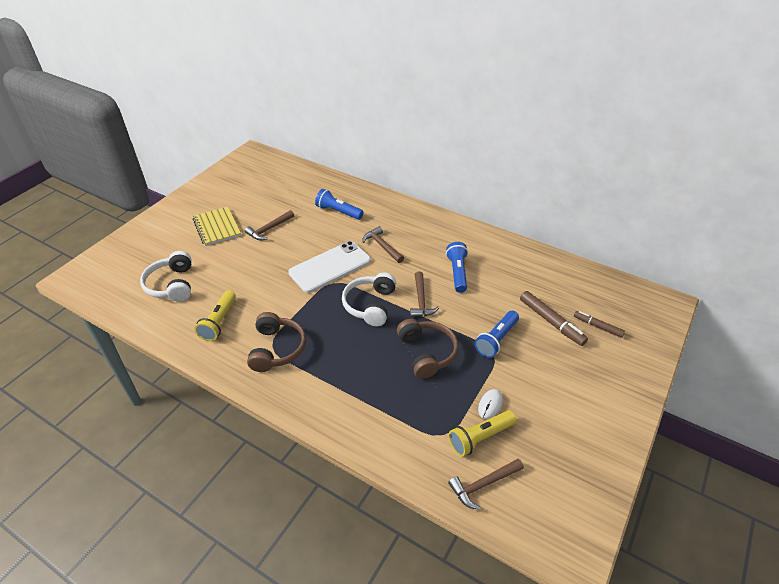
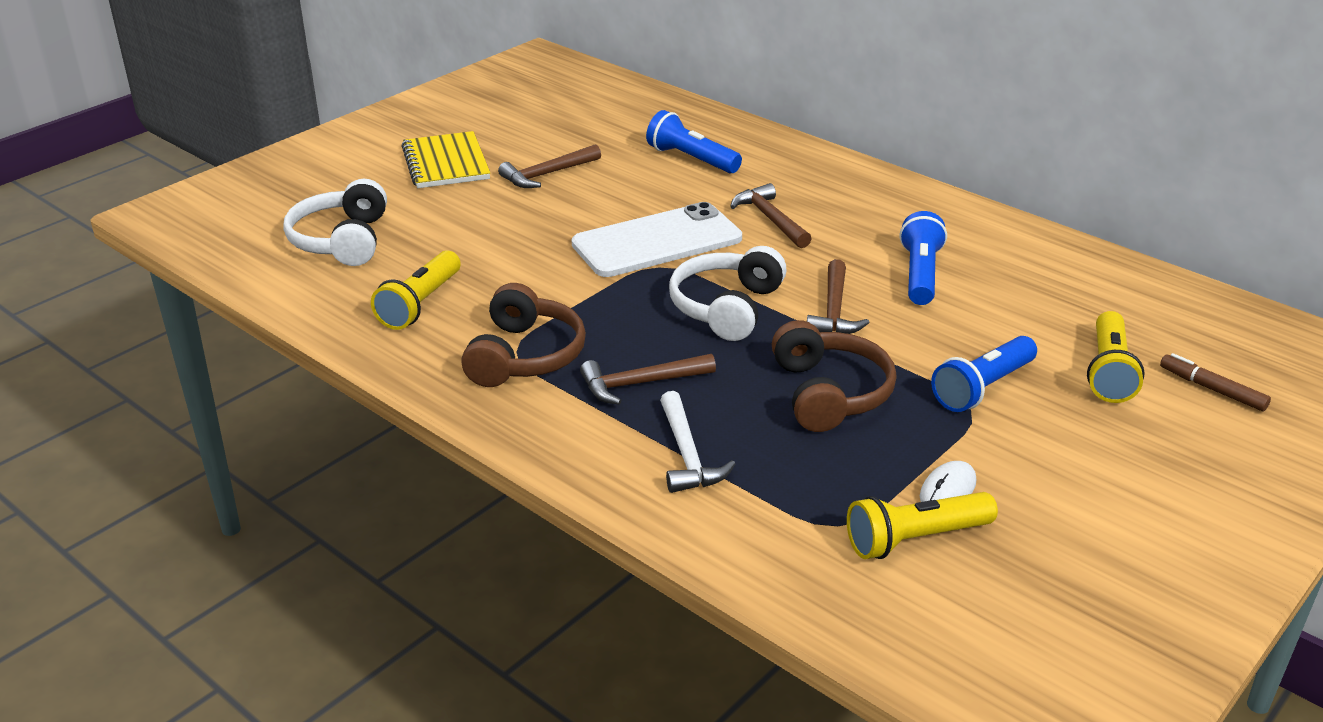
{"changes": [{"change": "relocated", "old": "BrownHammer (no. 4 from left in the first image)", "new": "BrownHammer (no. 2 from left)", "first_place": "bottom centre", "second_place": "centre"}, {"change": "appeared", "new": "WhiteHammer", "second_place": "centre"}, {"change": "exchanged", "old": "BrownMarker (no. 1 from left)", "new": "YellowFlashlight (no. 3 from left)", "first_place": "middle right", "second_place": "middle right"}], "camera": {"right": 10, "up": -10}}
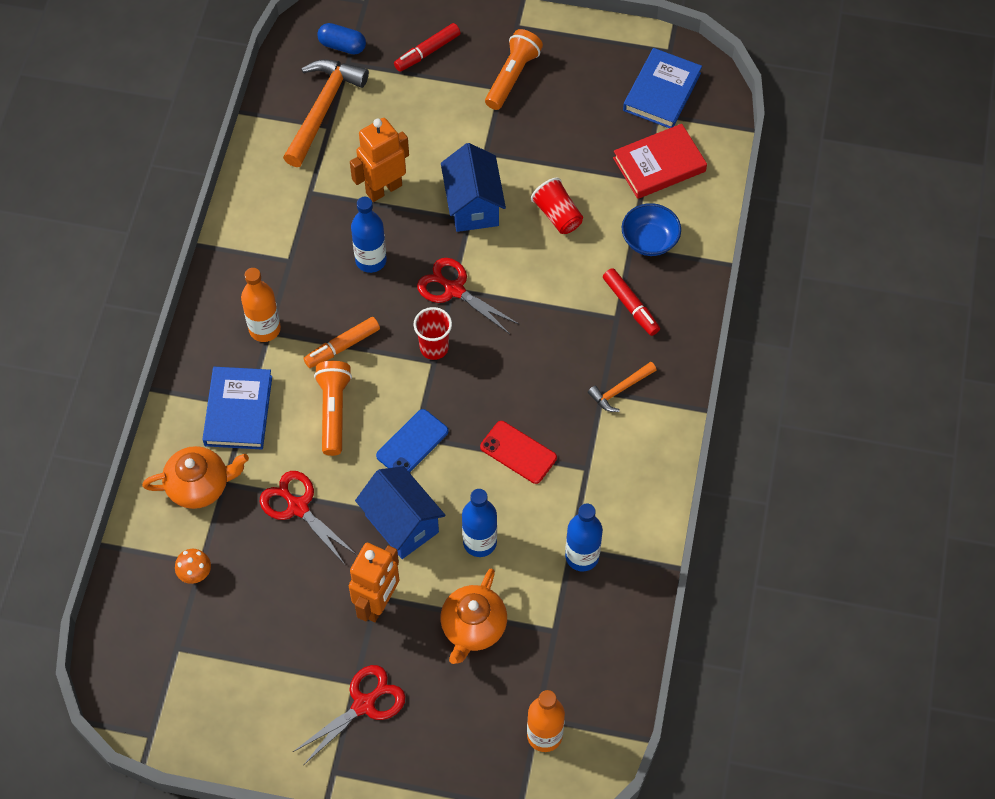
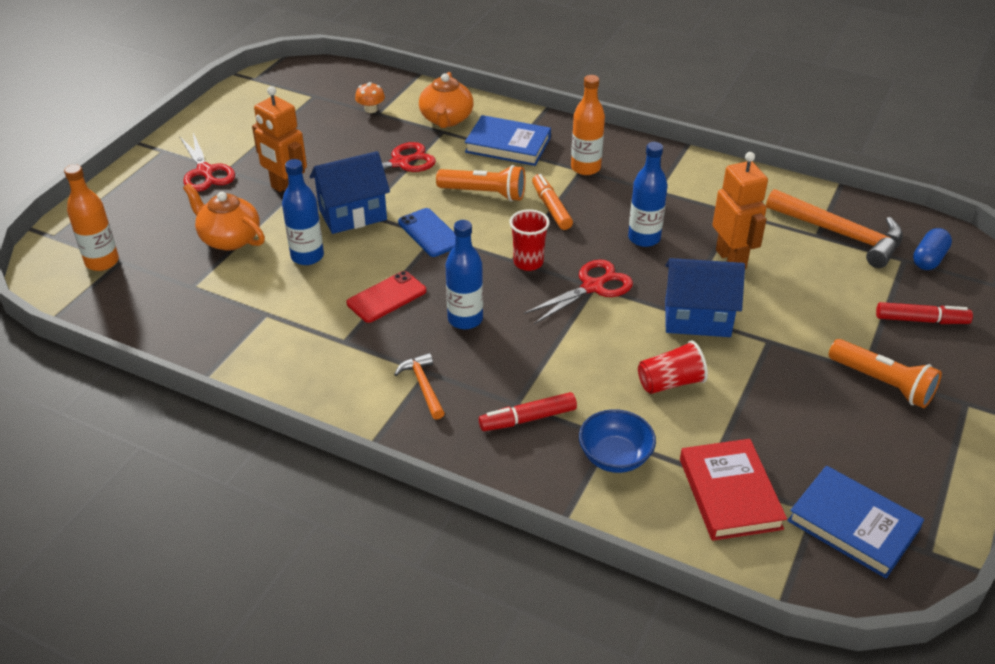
{"changes": [{"change": "relocated", "old": "BlueBottle (no. 3 from left in the first image)", "new": "BlueBottle (no. 2 from left)", "first_place": "bottom centre", "second_place": "centre"}, {"change": "spun", "old": "RedMarker (no. 1 from left in the first image)", "first_place": "top centre", "second_place": "middle right", "degrees": 120}], "camera": {"right": 105, "up": -20}}
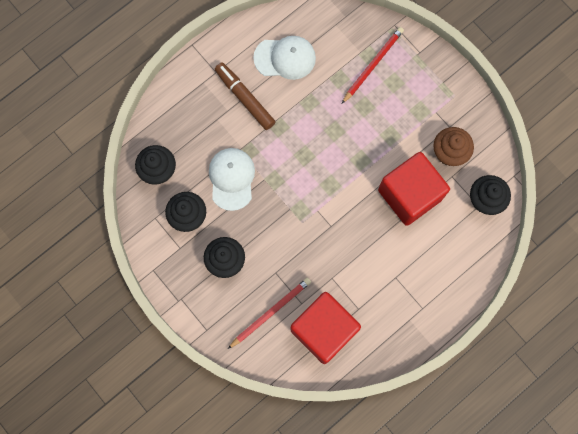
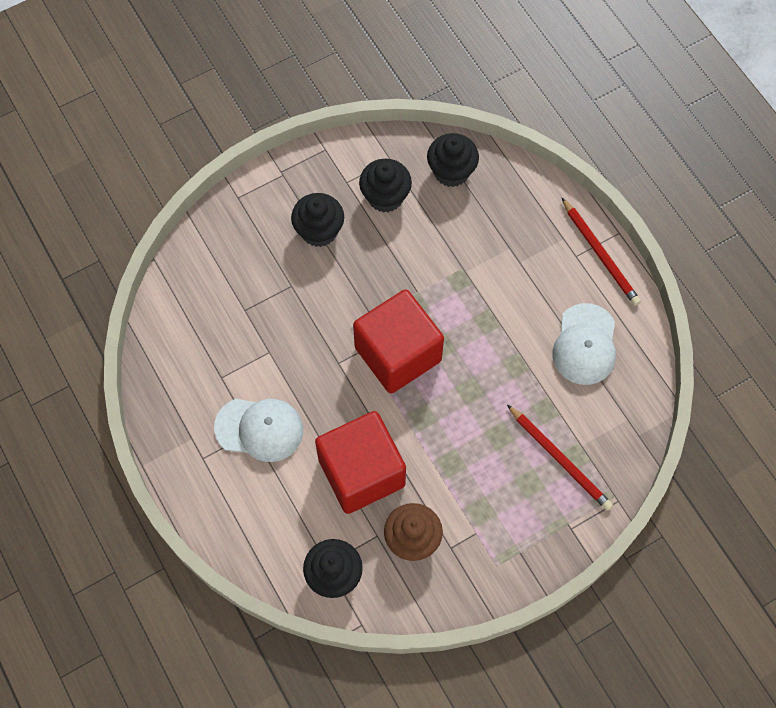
{"changes": [{"change": "relocated", "old": "WhiteCap (no. 1 from left)", "first_place": "centre", "second_place": "middle left"}, {"change": "relocated", "old": "RedCube (no. 1 from left in the first image)", "new": "RedCube (no. 2 from left)", "first_place": "bottom centre", "second_place": "centre"}, {"change": "relocated", "old": "RedPencil (no. 1 from left in the first image)", "new": "RedPencil (no. 2 from left)", "first_place": "bottom centre", "second_place": "middle right"}, {"change": "missing", "old": "BrownMarker", "first_place": "top centre"}], "camera": {"right": 100, "up": -10}}
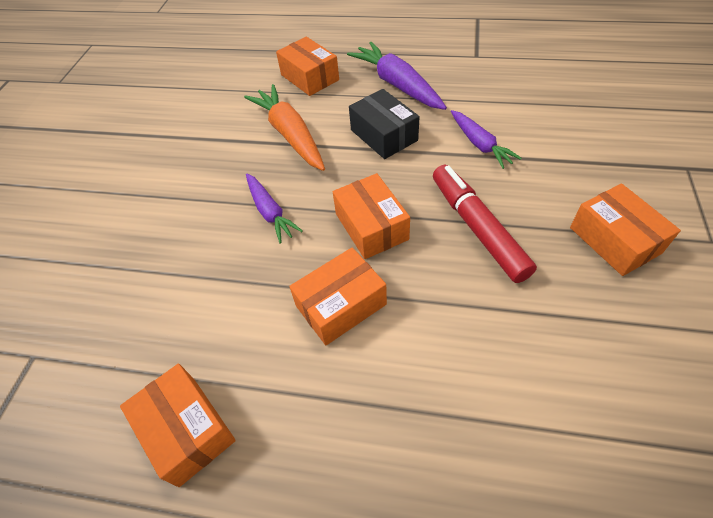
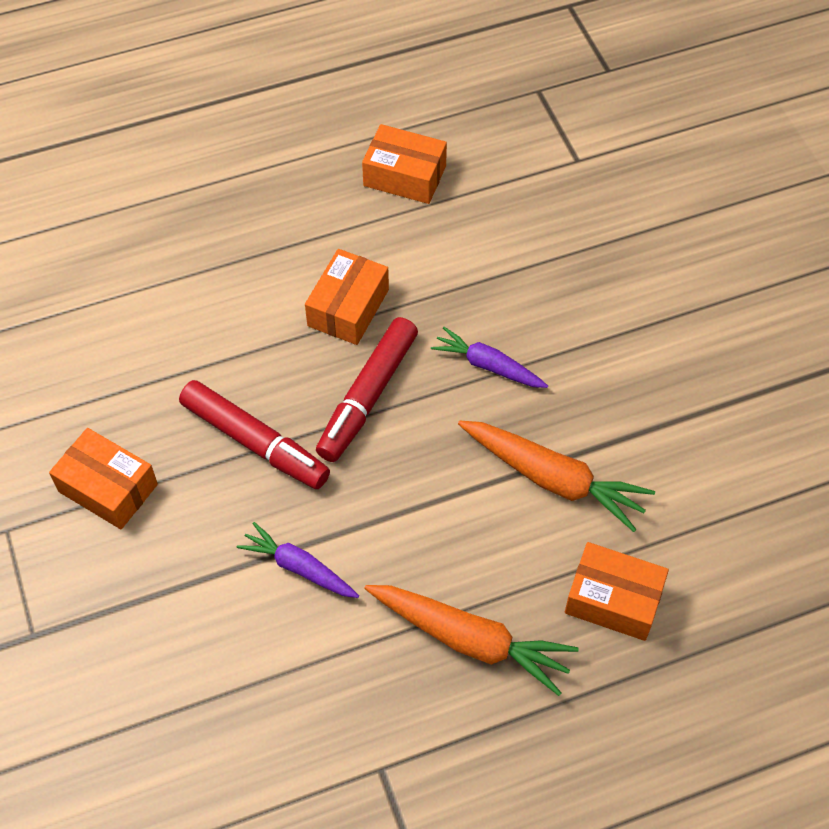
{"changes": [{"change": "exchanged", "old": "OrangeBox (no. 4 from left)", "new": "RedMarker (no. 2 from left)", "first_place": "centre", "second_place": "centre"}, {"change": "colour", "old": "PurpleCarrot (no. 2 from left)", "new": "OrangeCarrot (no. 1 from left)", "first_place": "top centre", "second_place": "bottom centre"}, {"change": "missing", "old": "BlackBox", "first_place": "top centre"}], "camera": {"right": 145, "up": 5}}
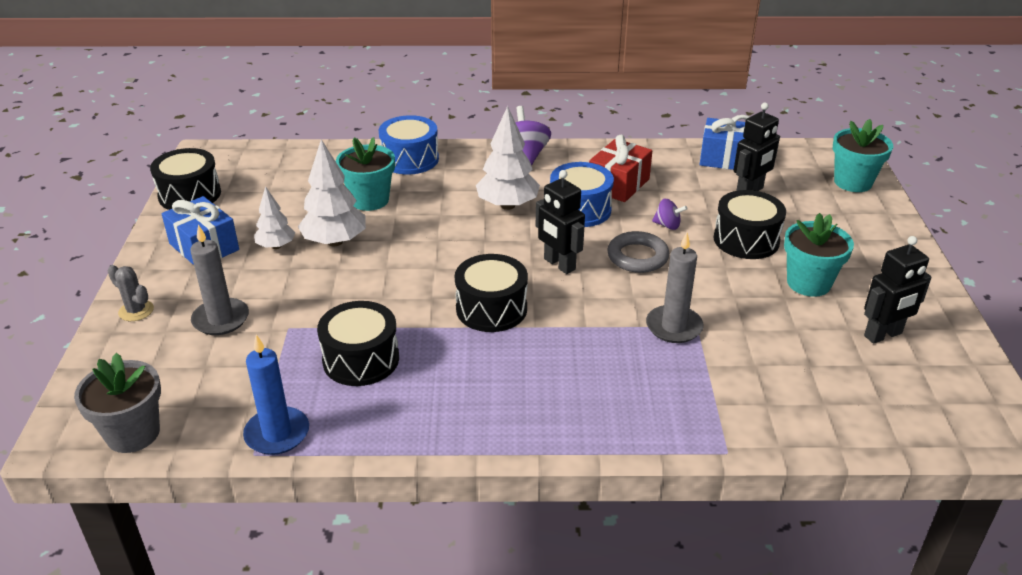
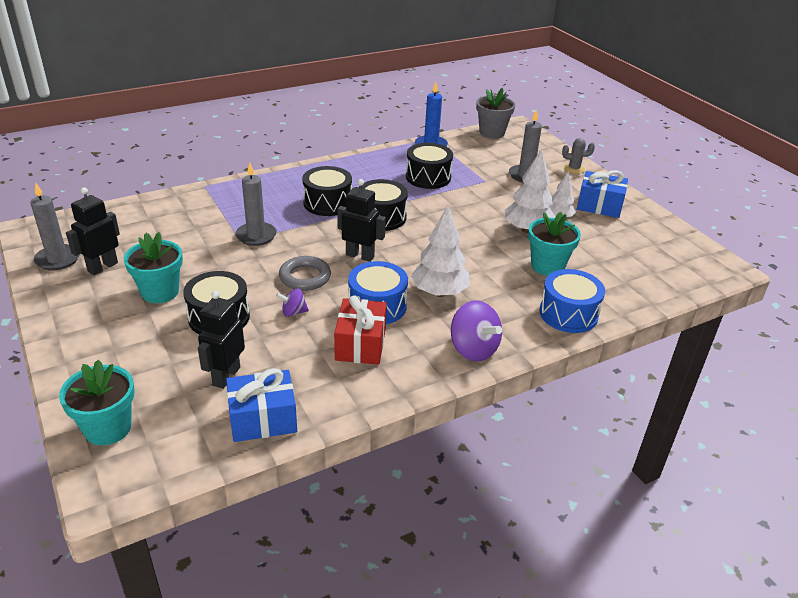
{"changes": [{"change": "appeared", "new": "GreyCandle (no. 1 from left)", "second_place": "middle left"}, {"change": "relocated", "old": "BlackDrum (no. 1 from left in the first image)", "new": "BlackDrum (no. 2 from left)", "first_place": "top left", "second_place": "top centre"}], "camera": {"right": 150, "up": 0}}
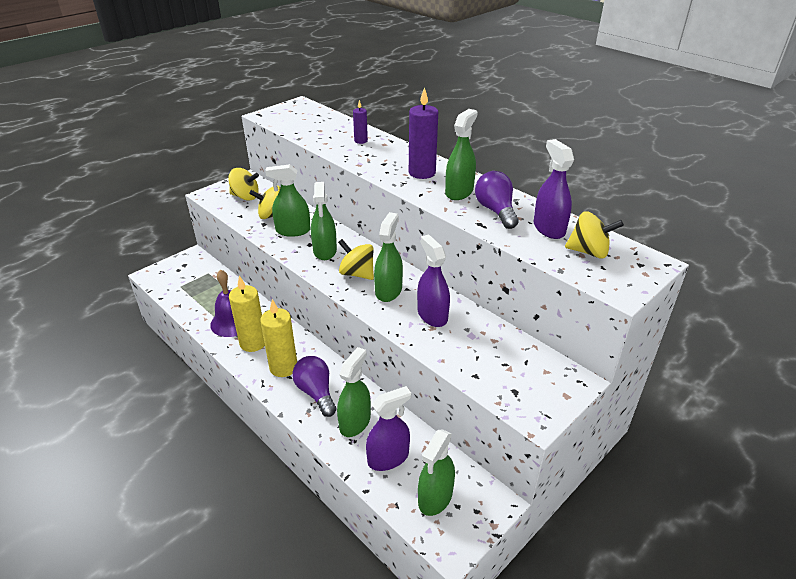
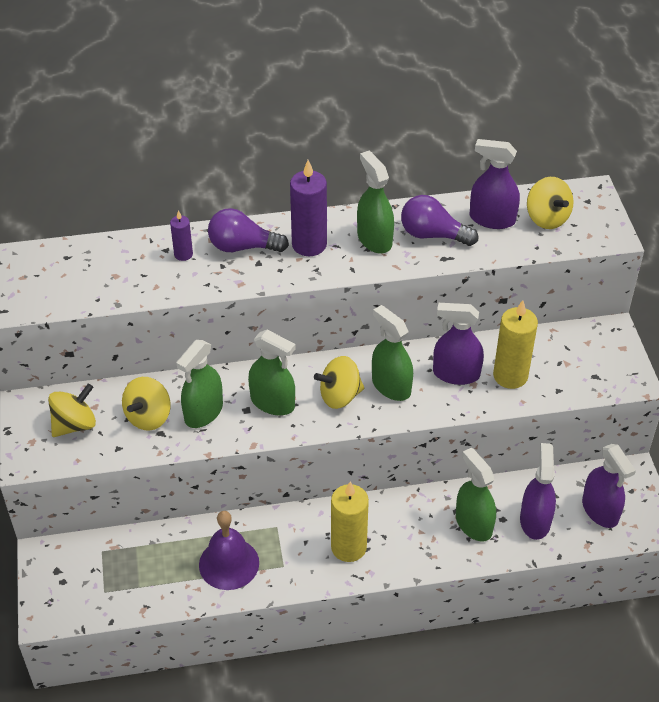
{"changes": [{"change": "relocated", "old": "PurpleLightBulb (no. 1 from left)", "first_place": "bottom centre", "second_place": "top centre"}, {"change": "relocated", "old": "YellowCandle (no. 1 from left in the first image)", "new": "YellowCandle (no. 2 from left)", "first_place": "middle left", "second_place": "middle right"}, {"change": "spun", "old": "YellowSpinningTop (no. 4 from left)", "first_place": "middle right", "second_place": "top right", "degrees": 105}, {"change": "colour", "old": "GreenSprayBottle (no. 5 from left)", "new": "PurpleSprayBottle (no. 4 from left)", "first_place": "bottom centre", "second_place": "bottom right"}], "camera": {"right": -55, "up": 10}}
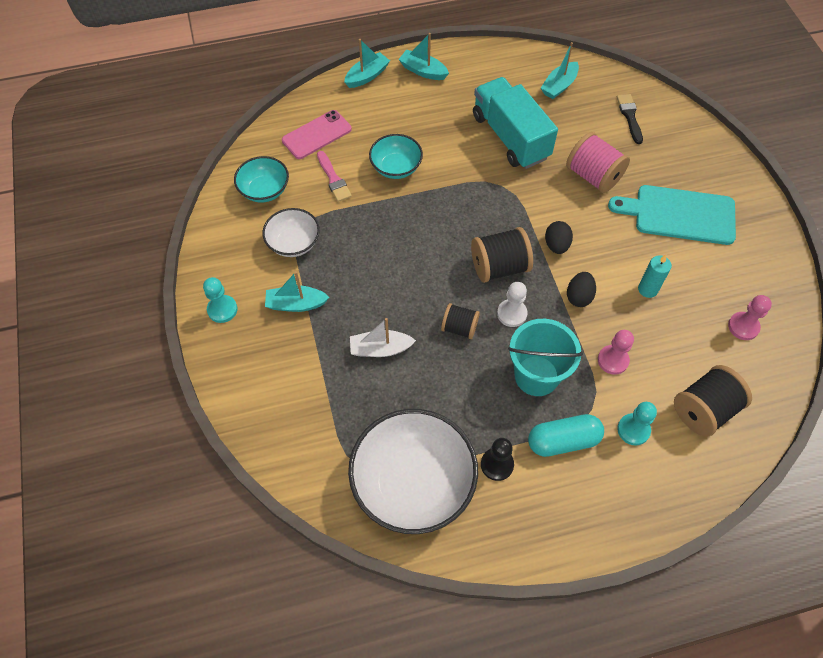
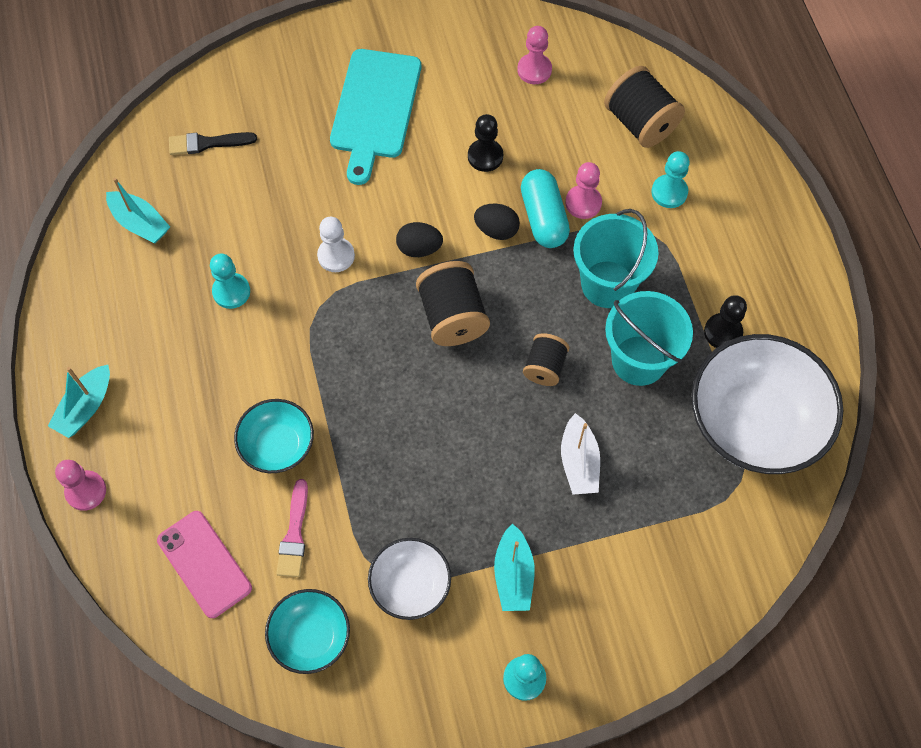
{"changes": [{"change": "exchanged", "old": "TurquoiseBoat (no. 2 from left)", "new": "PinkPawn (no. 1 from left)", "first_place": "top centre", "second_place": "middle left"}, {"change": "exchanged", "old": "TurquoiseTruck", "new": "TurquoisePawn (no. 1 from left)", "first_place": "top centre", "second_place": "middle left"}, {"change": "spun", "old": "PinkBrush", "first_place": "top centre", "second_place": "bottom left", "degrees": 120}, {"change": "relocated", "old": "WhitePawn", "first_place": "centre", "second_place": "top centre"}, {"change": "exchanged", "old": "TurquoiseCandle", "new": "BlackPawn (no. 1 from left)", "first_place": "middle right", "second_place": "top centre"}, {"change": "relocated", "old": "TurquoiseCapsule", "first_place": "middle right", "second_place": "top centre"}, {"change": "appeared", "new": "TurquoiseBucket (no. 2 from left)", "second_place": "middle right"}, {"change": "missing", "old": "PinkSpool", "first_place": "top right"}], "camera": {"right": -90, "up": 5}}
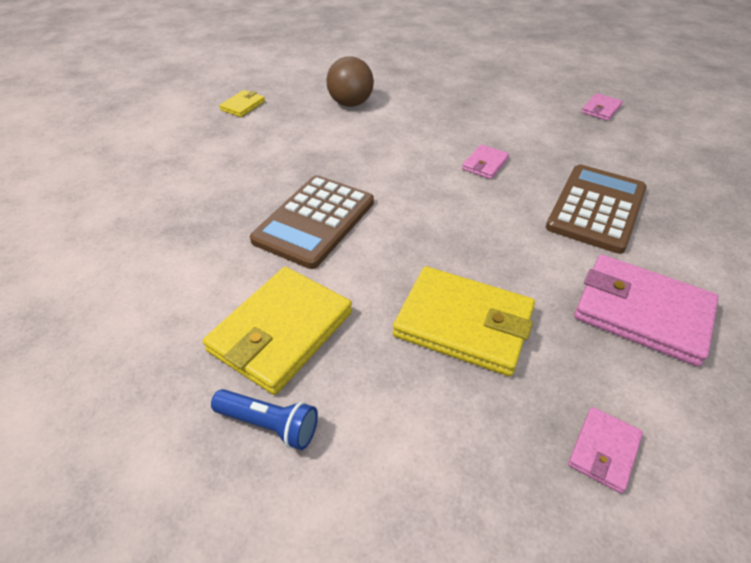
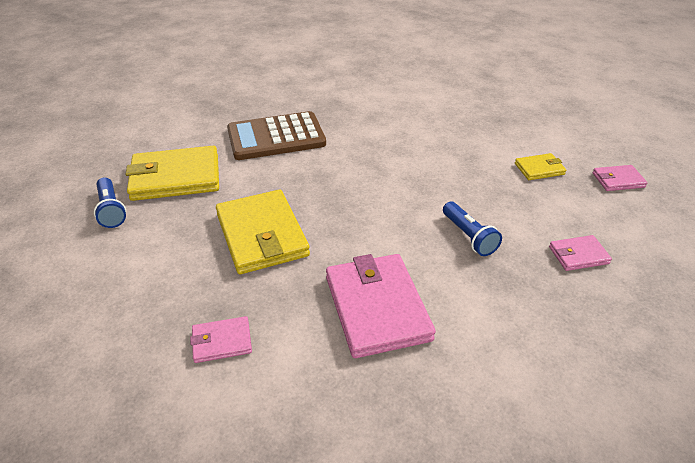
{"changes": [{"change": "exchanged", "old": "BrownCalculator (no. 2 from left)", "new": "BlueFlashlight (no. 2 from left)", "first_place": "middle right", "second_place": "middle right"}, {"change": "relocated", "old": "YellowWallet (no. 1 from left in the first image)", "new": "YellowWallet (no. 3 from left)", "first_place": "top left", "second_place": "middle right"}, {"change": "relocated", "old": "PinkWallet (no. 1 from left in the first image)", "new": "PinkWallet (no. 3 from left)", "first_place": "top centre", "second_place": "middle right"}, {"change": "missing", "old": "BrownBall", "first_place": "top centre"}], "camera": {"right": 45, "up": -5}}
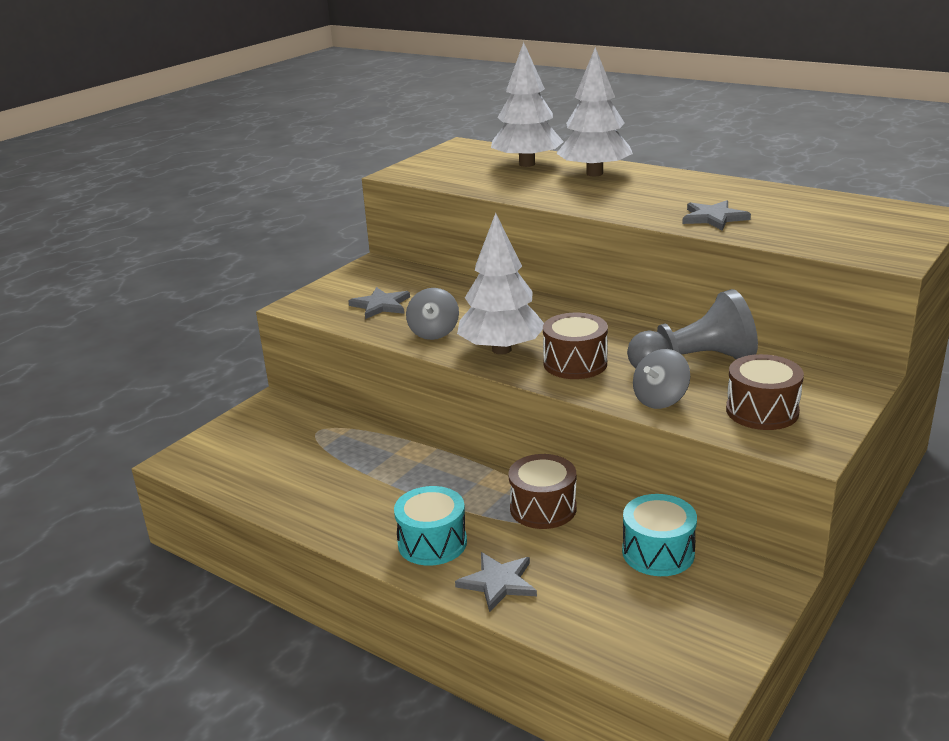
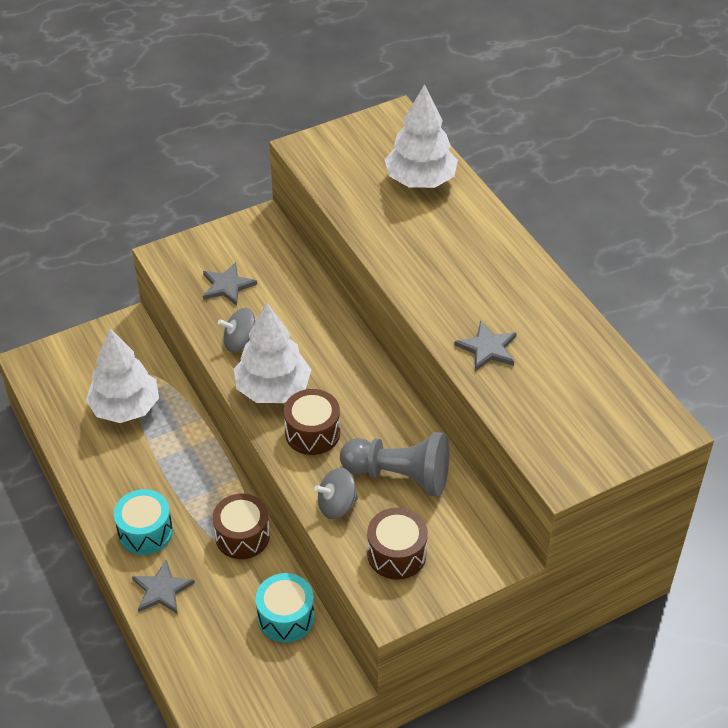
{"changes": [{"change": "relocated", "old": "WhiteTree (no. 3 from left in the first image)", "new": "WhiteTree (no. 1 from left)", "first_place": "top centre", "second_place": "middle left"}, {"change": "spun", "old": "GreySpinningTop (no. 1 from left)", "first_place": "centre", "second_place": "middle left", "degrees": 45}], "camera": {"right": 25, "up": 20}}
